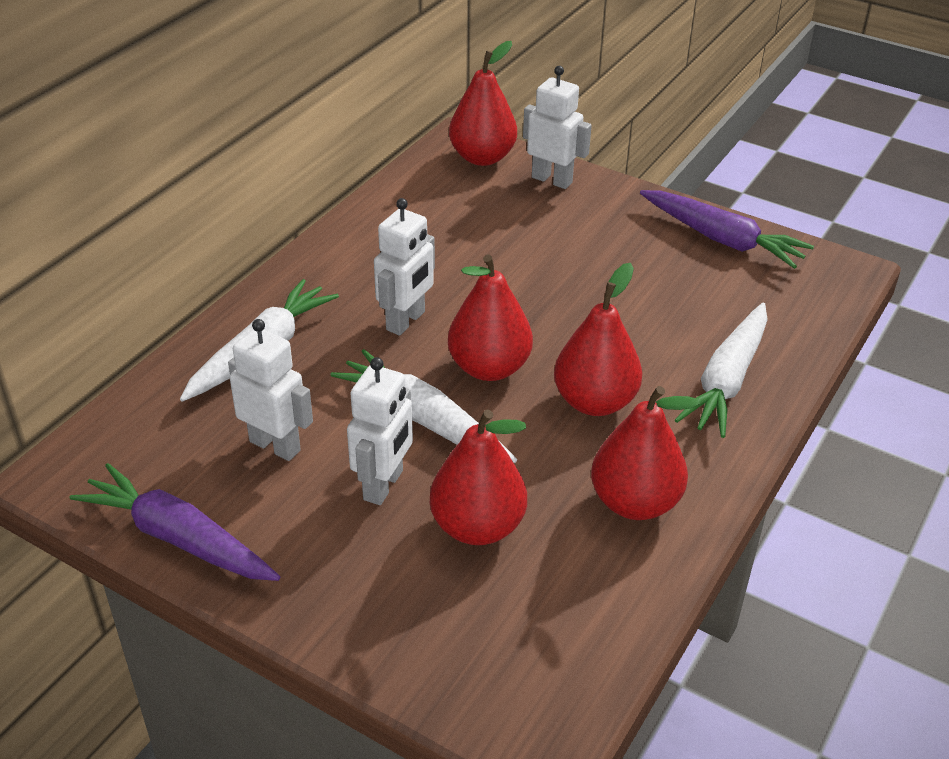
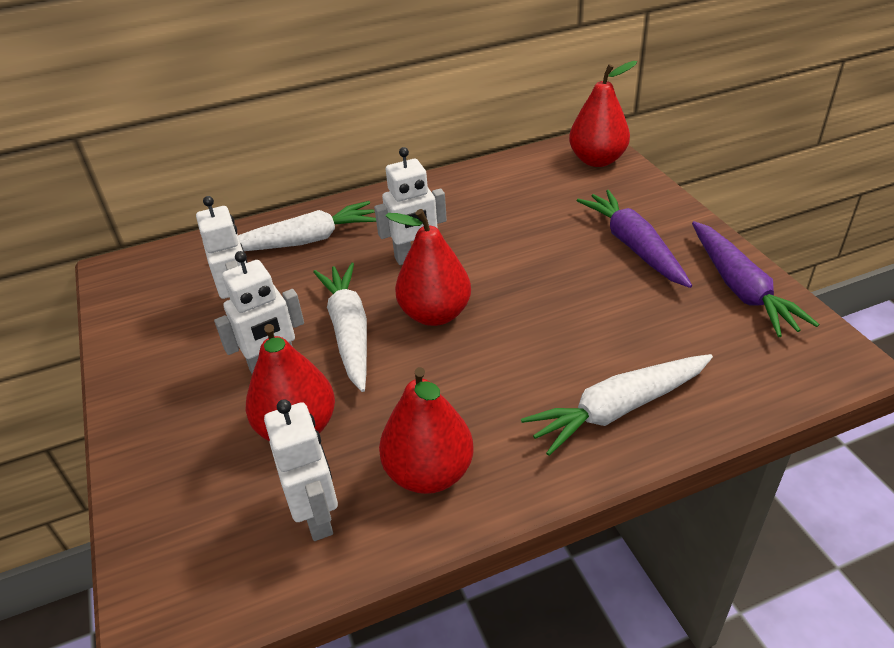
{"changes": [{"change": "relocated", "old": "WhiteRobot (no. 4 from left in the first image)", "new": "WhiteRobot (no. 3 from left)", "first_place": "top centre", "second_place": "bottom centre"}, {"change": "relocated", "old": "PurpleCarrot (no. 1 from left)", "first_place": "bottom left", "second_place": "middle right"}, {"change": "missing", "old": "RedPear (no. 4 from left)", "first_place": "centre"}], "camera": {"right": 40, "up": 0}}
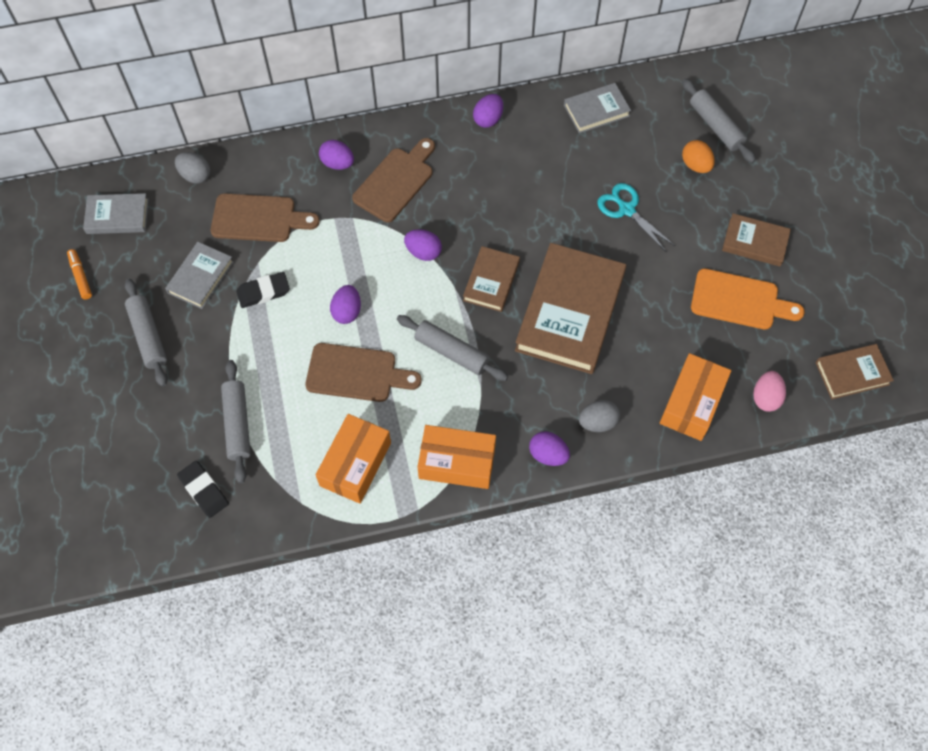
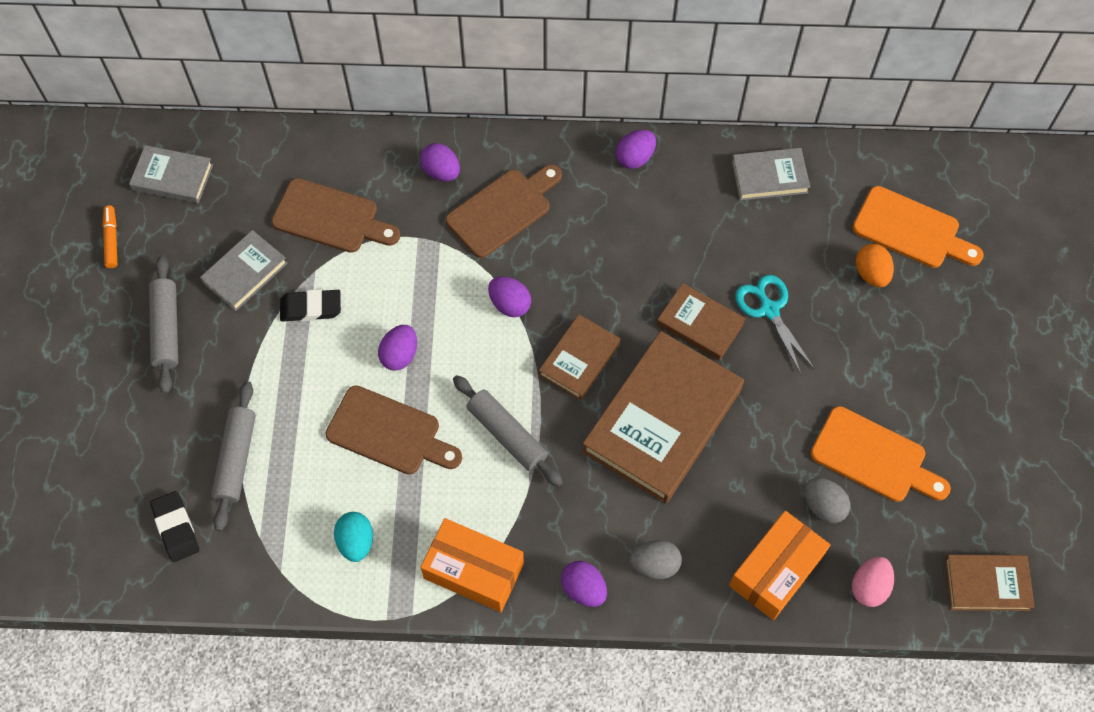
{"changes": [{"change": "exchanged", "old": "OrangeBox (no. 1 from left)", "new": "TurquoiseEgg", "first_place": "centre", "second_place": "bottom left"}, {"change": "relocated", "old": "BrownBook (no. 3 from left)", "first_place": "top right", "second_place": "centre"}, {"change": "relocated", "old": "GreyEgg (no. 1 from left in the first image)", "new": "GreyEgg (no. 2 from left)", "first_place": "top left", "second_place": "bottom right"}, {"change": "exchanged", "old": "GreyRollingPin (no. 4 from left)", "new": "OrangeCuttingBoard (no. 2 from left)", "first_place": "top right", "second_place": "top right"}], "camera": {"right": 15, "up": 0}}
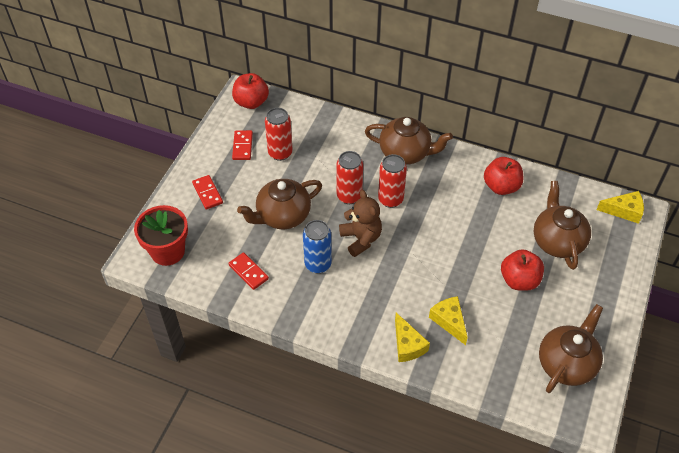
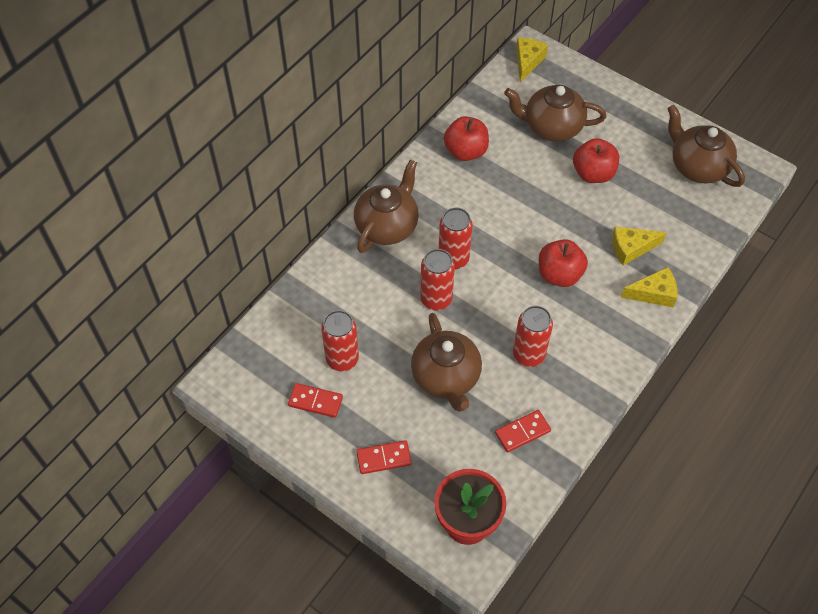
{"changes": [{"change": "colour", "old": "BlueCan", "new": "RedCan (no. 4 from left)", "first_place": "centre", "second_place": "centre"}, {"change": "relocated", "old": "RedApple (no. 1 from left in the first image)", "new": "RedApple (no. 2 from left)", "first_place": "top centre", "second_place": "middle right"}, {"change": "missing", "old": "BrownTeddyBear", "first_place": "centre"}], "camera": {"right": -75, "up": 5}}
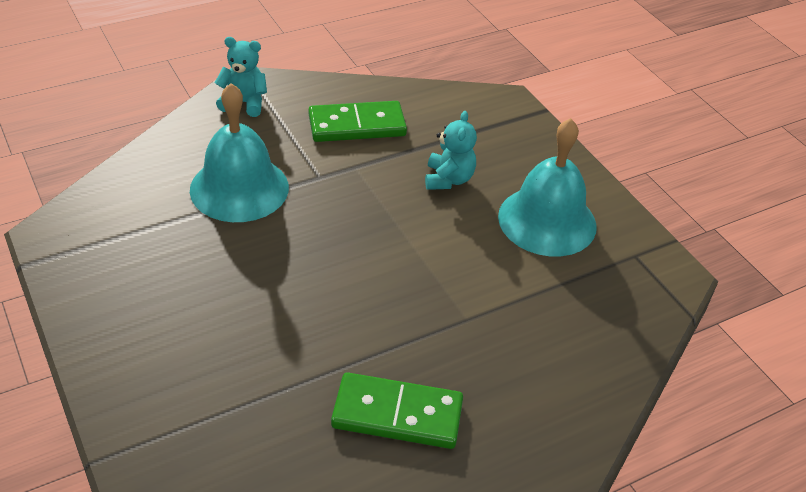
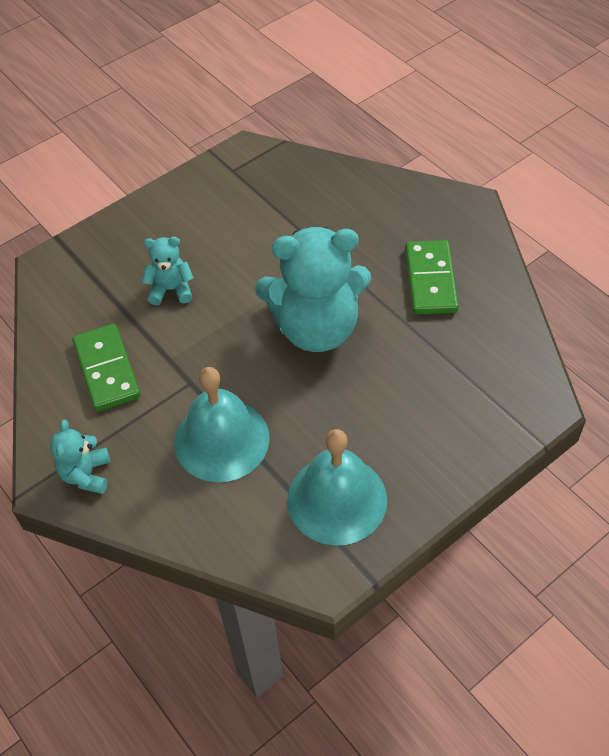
{"changes": [{"change": "appeared", "new": "TurquoiseTeddyBear (no. 3 from left)", "second_place": "centre"}, {"change": "relocated", "old": "TurquoiseBell (no. 2 from left)", "first_place": "middle right", "second_place": "centre"}], "camera": {"right": -95, "up": 10}}
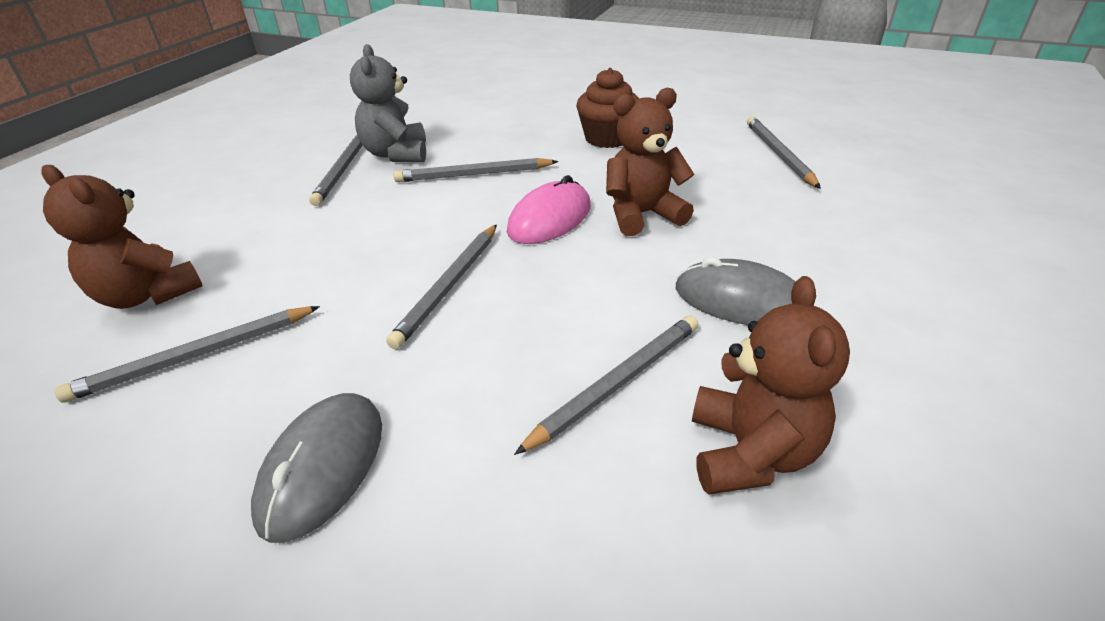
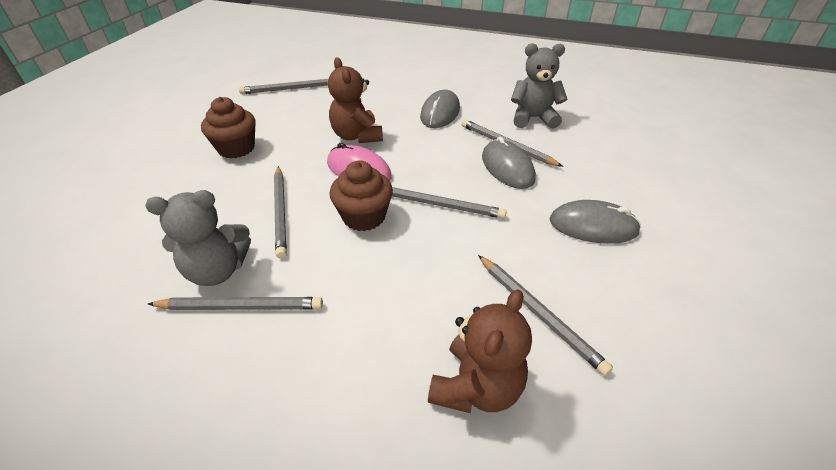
{"changes": [{"change": "appeared", "new": "BrownCupcake (no. 2 from left)", "second_place": "centre"}, {"change": "appeared", "new": "GreyMouse (no. 2 from left)", "second_place": "centre"}, {"change": "colour", "old": "BrownTeddyBear (no. 3 from left)", "new": "GreyTeddyBear (no. 2 from left)", "first_place": "middle right", "second_place": "top centre"}], "camera": {"right": -95, "up": 5}}
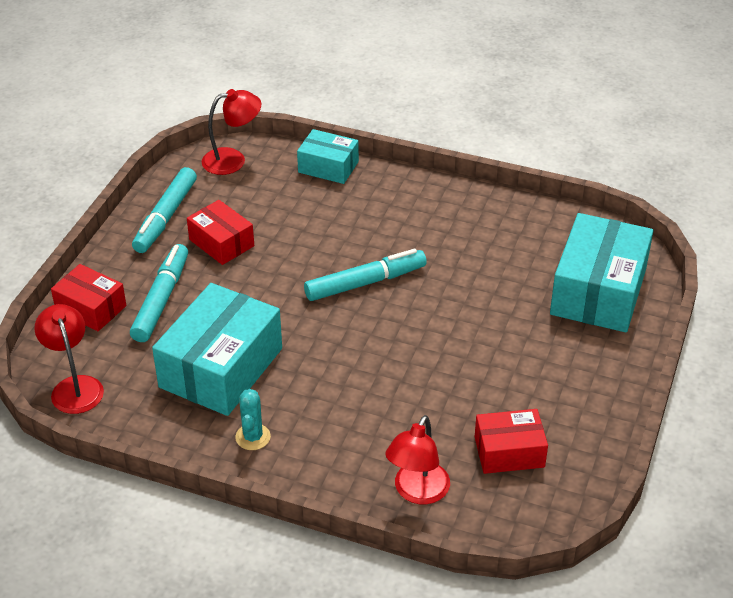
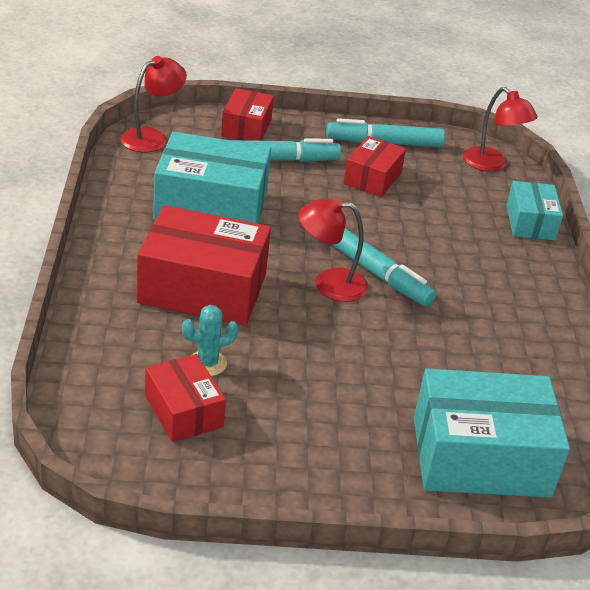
{"changes": [{"change": "appeared", "new": "RedBox (no. 2 from left)", "second_place": "centre"}, {"change": "relocated", "old": "TurquoiseCactus", "first_place": "bottom centre", "second_place": "centre"}, {"change": "relocated", "old": "RedLamp (no. 3 from left in the first image)", "new": "RedLamp (no. 2 from left)", "first_place": "bottom centre", "second_place": "centre"}], "camera": {"right": 65, "up": -5}}
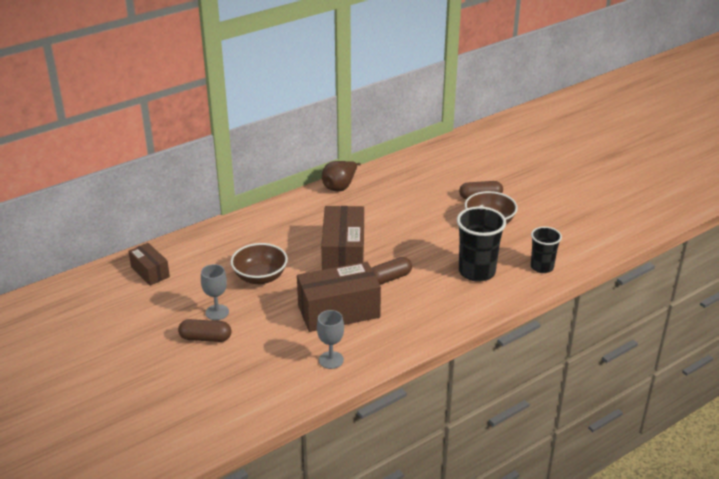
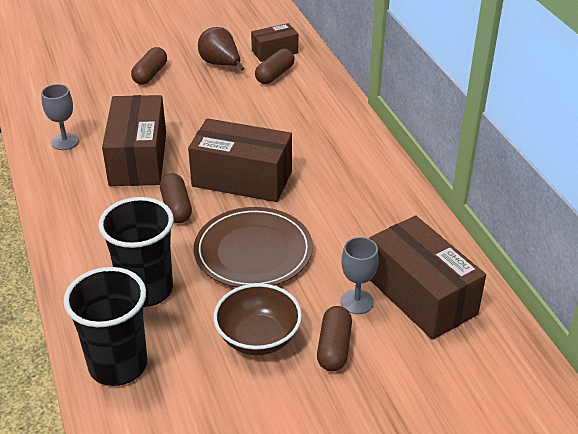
{"changes": [{"change": "size", "old": "BlackCup (no. 2 from left in the first image)", "first_place": "middle right", "second_place": "bottom left", "factor": 1.59}, {"change": "appeared", "new": "BrownPlate", "second_place": "centre"}, {"change": "relocated", "old": "BrownPear", "first_place": "centre", "second_place": "top centre"}, {"change": "appeared", "new": "BrownCapsule (no. 3 from left)", "second_place": "top centre"}, {"change": "relocated", "old": "GreyGoblet (no. 1 from left in the first image)", "new": "GreyGoblet (no. 2 from left)", "first_place": "middle left", "second_place": "centre"}, {"change": "appeared", "new": "BrownBox (no. 4 from left)", "second_place": "middle right"}, {"change": "missing", "old": "BrownBowl (no. 1 from left)", "first_place": "centre"}], "camera": {"right": 105, "up": 5}}
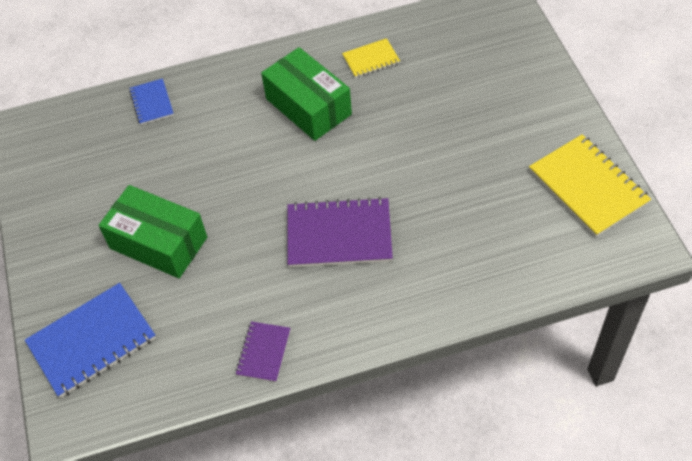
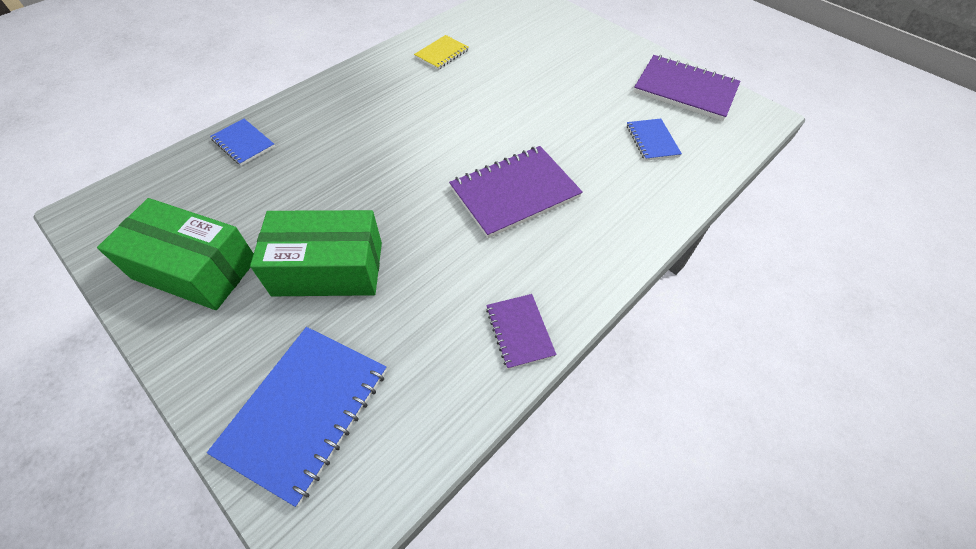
{"changes": [{"change": "relocated", "old": "GreenBox (no. 2 from left in the first image)", "new": "GreenBox (no. 1 from left)", "first_place": "top centre", "second_place": "middle left"}, {"change": "appeared", "new": "BlueNotebook (no. 3 from left)", "second_place": "top right"}, {"change": "colour", "old": "YellowNotebook (no. 2 from left)", "new": "PurpleNotebook (no. 3 from left)", "first_place": "middle right", "second_place": "top right"}], "camera": {"right": -35, "up": 0}}
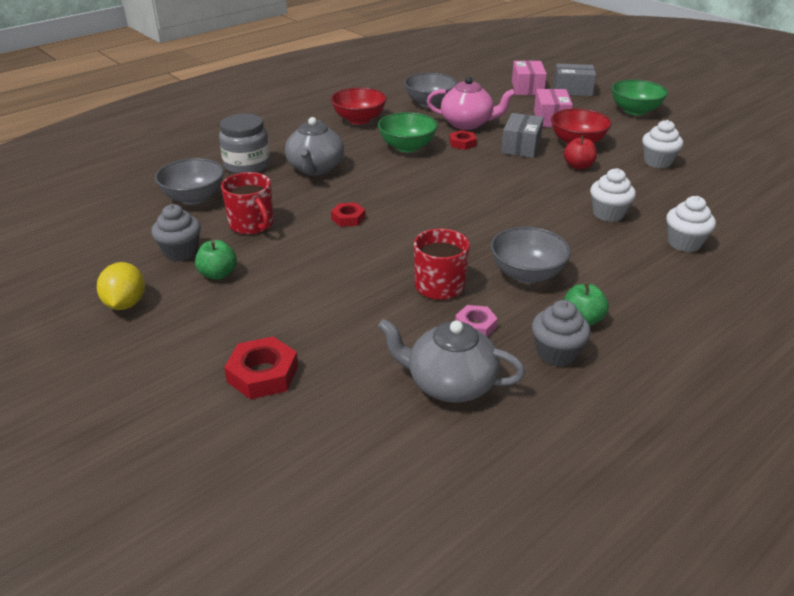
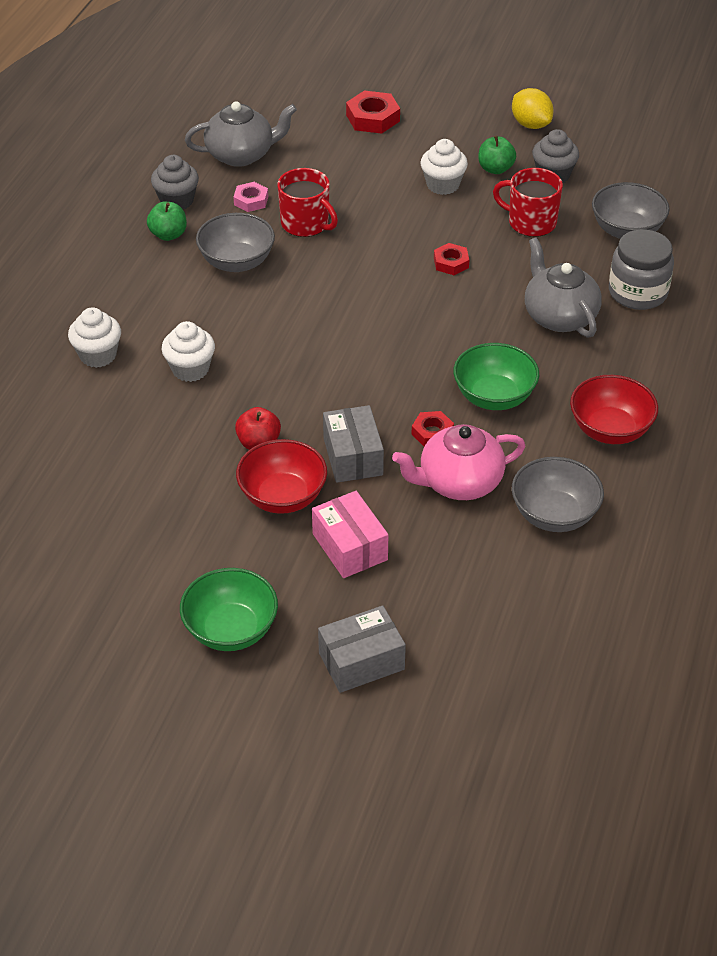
{"changes": [{"change": "relocated", "old": "WhiteCupcake (no. 2 from left in the first image)", "new": "WhiteCupcake (no. 3 from left)", "first_place": "top right", "second_place": "top centre"}, {"change": "missing", "old": "PinkBox (no. 1 from left)", "first_place": "top centre"}], "camera": {"right": 150, "up": 10}}
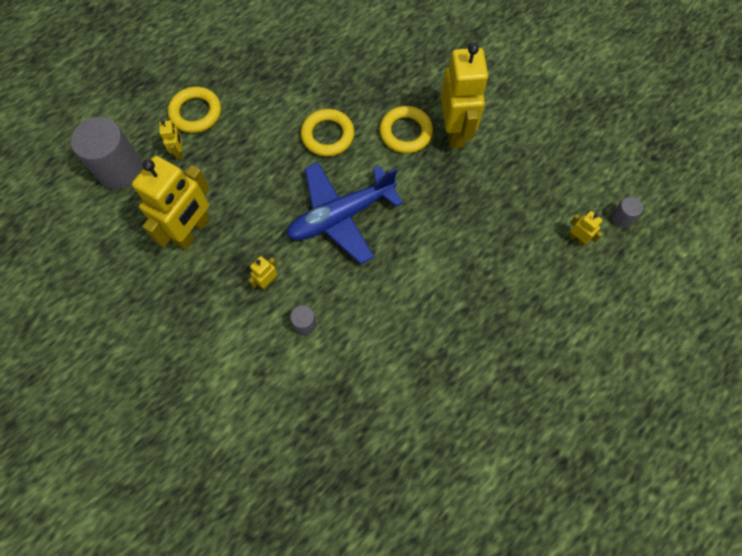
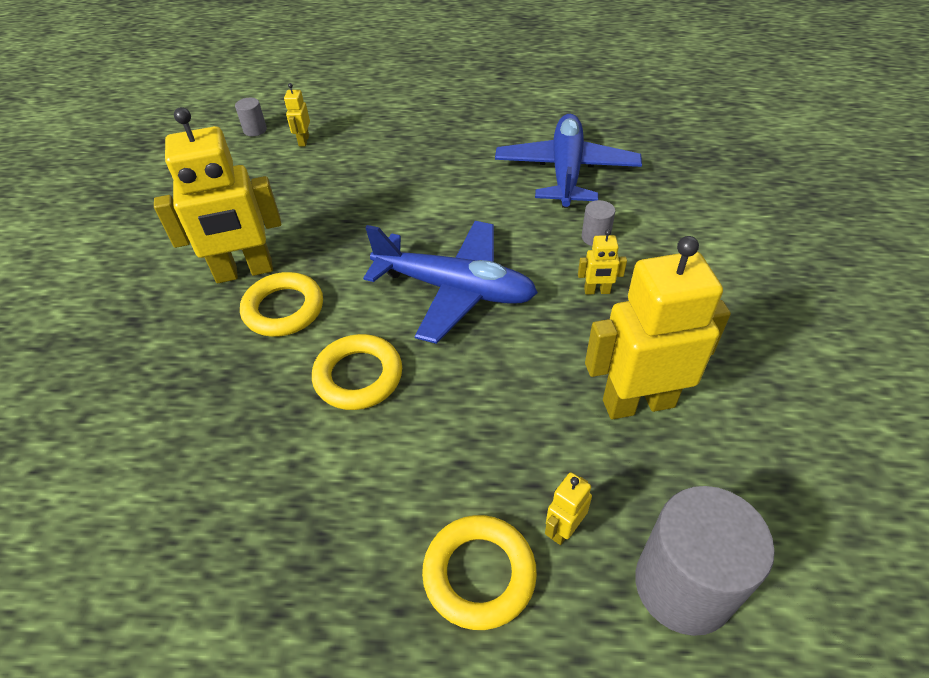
{"changes": [{"change": "spun", "old": "YellowRobot (no. 4 from left in the first image)", "first_place": "top centre", "second_place": "top left", "degrees": -150}, {"change": "appeared", "new": "BluePlane (no. 2 from left)", "second_place": "top centre"}], "camera": {"right": -130, "up": -20}}
